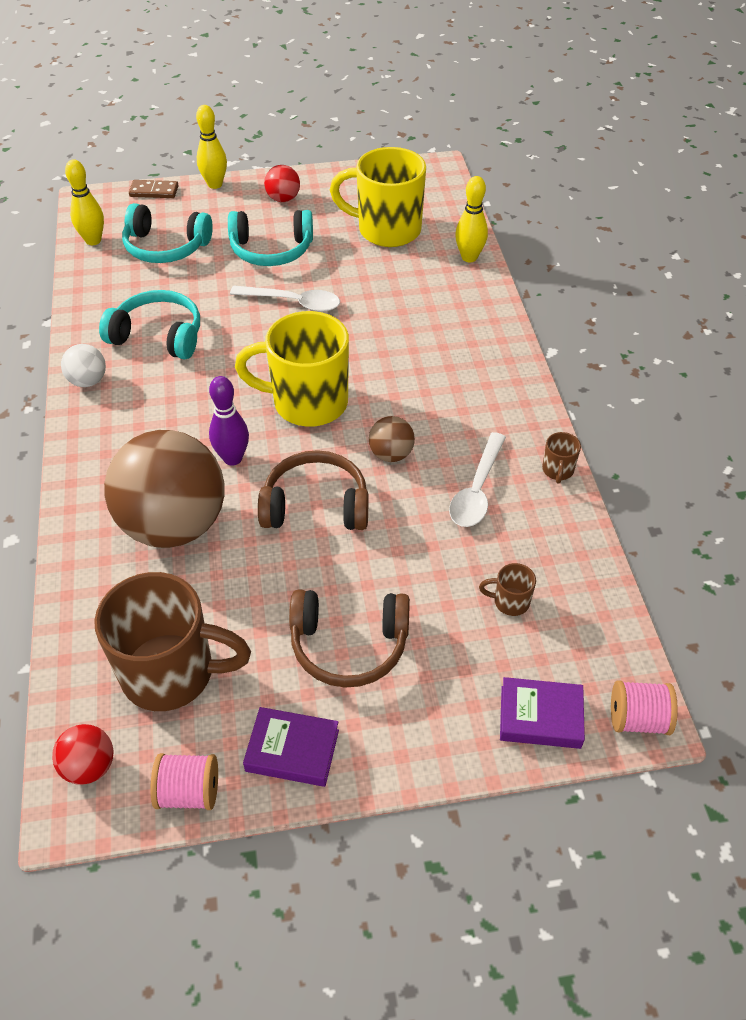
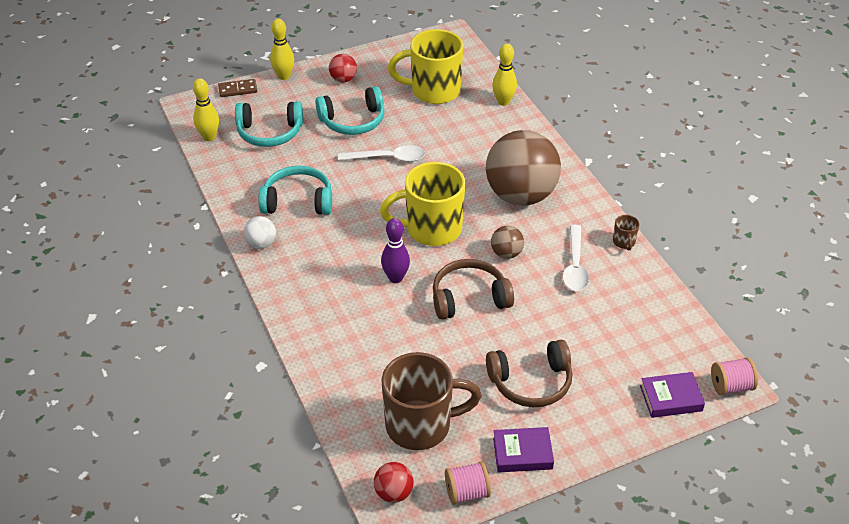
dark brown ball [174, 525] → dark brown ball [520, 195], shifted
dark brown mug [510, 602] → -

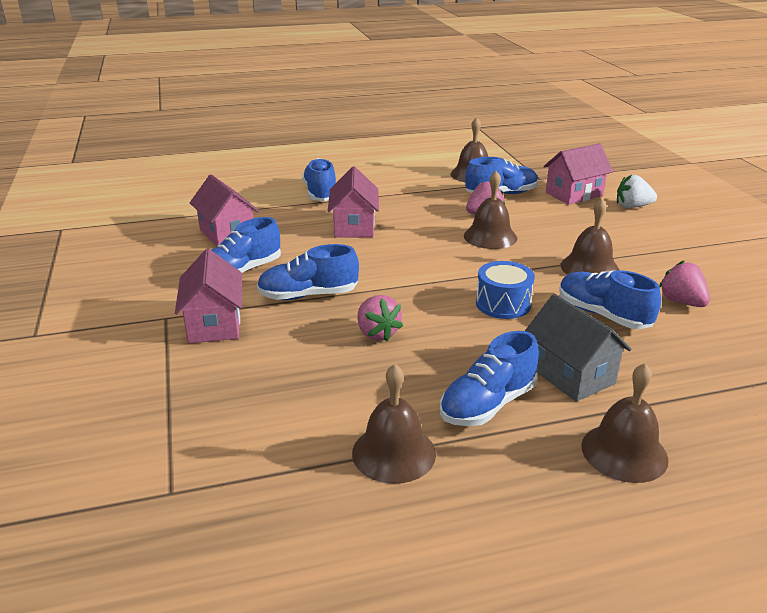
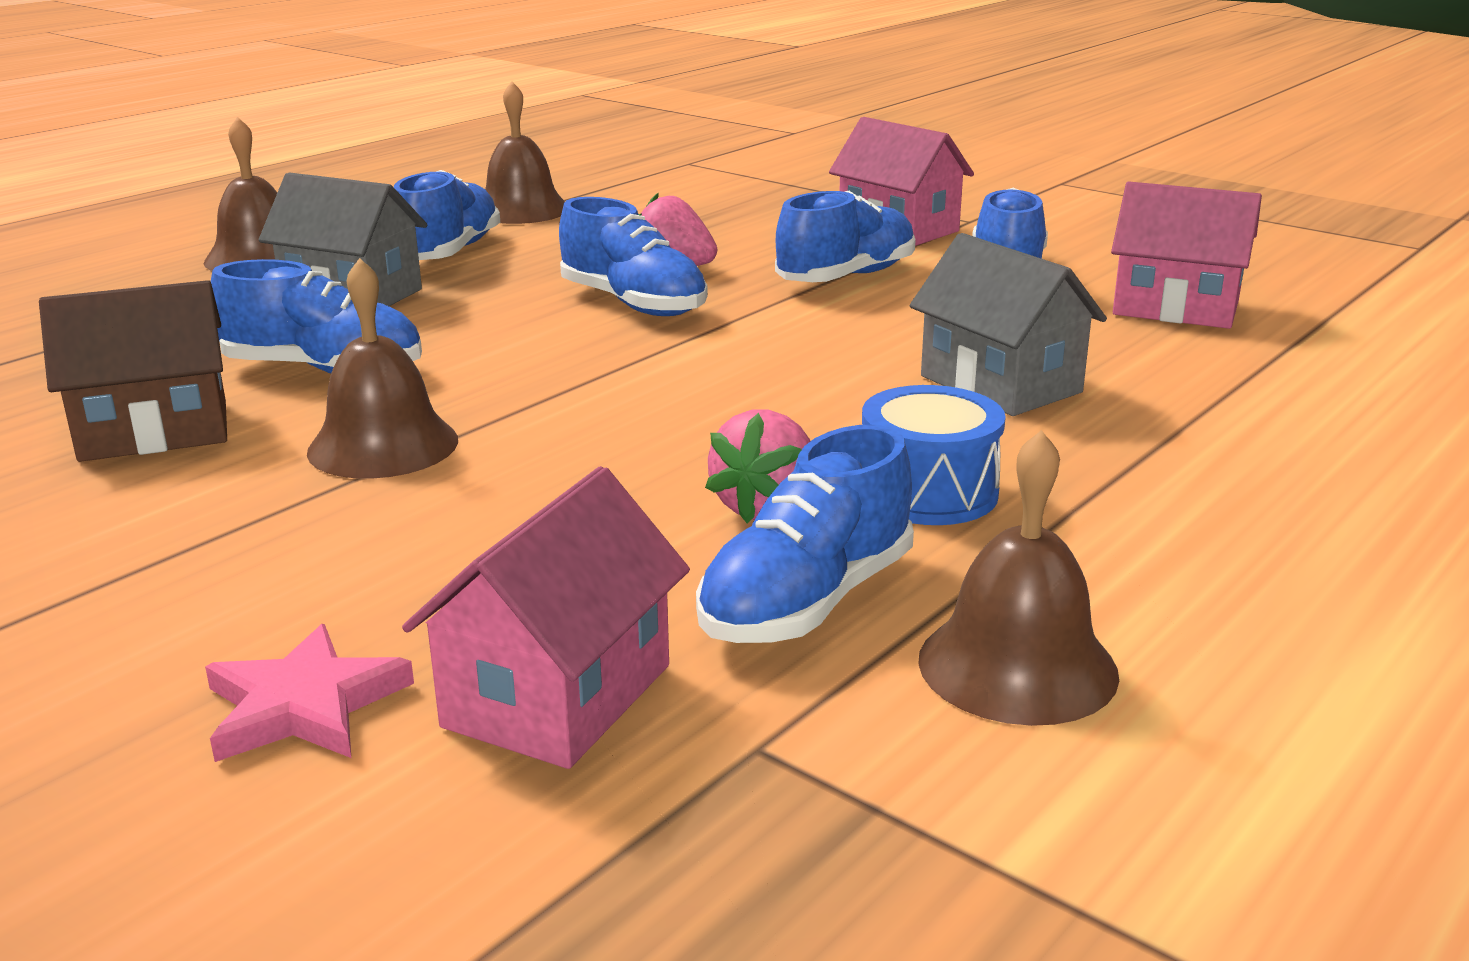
blue lace-up shoe [320, 193] → blue lace-up shoe [633, 304], shifted
rosy toy house [354, 226] → ash-grey toy house [1000, 384]
dark brown bell [490, 236] → -
blue drum [503, 304] → blue drum [928, 492], shifted
snow-white toy strawberry [632, 206] → rosy five-pointed star [304, 705]
rosy toy strawberry [681, 302] → dark brown toy house [154, 431]

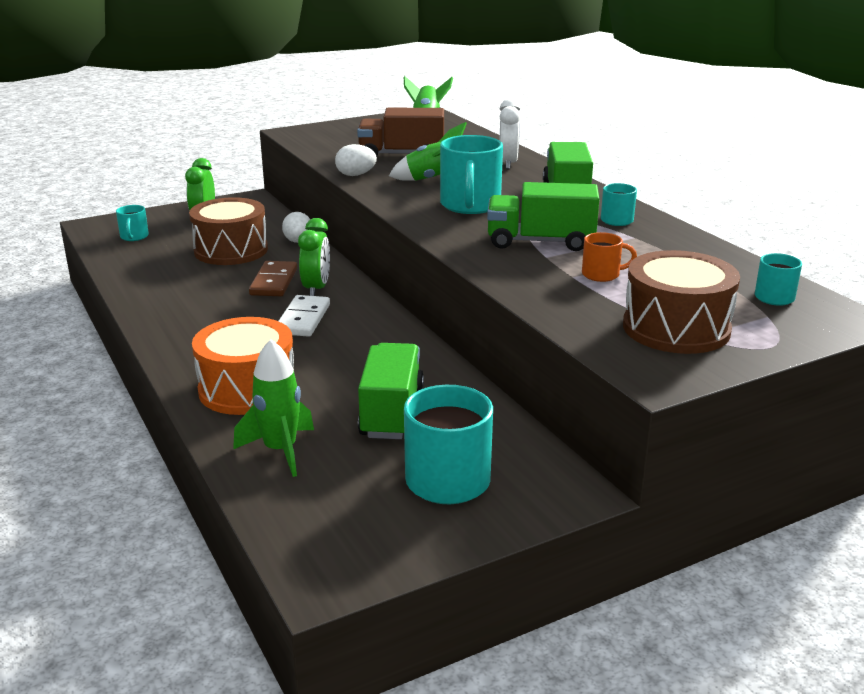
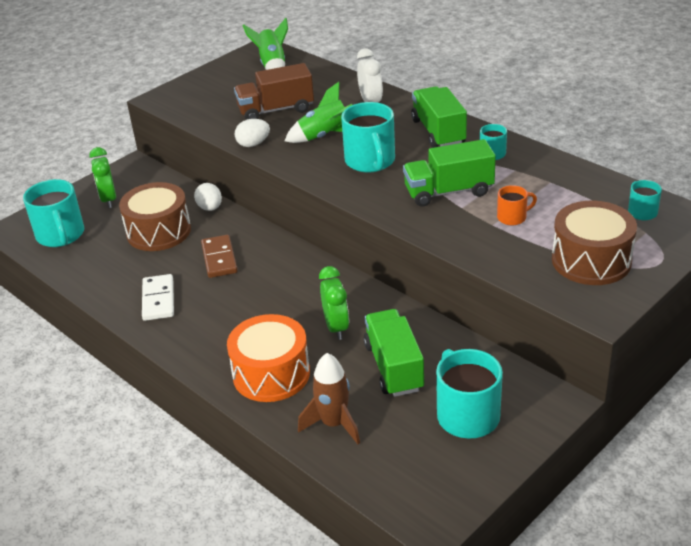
teal mug [134, 237] → teal mug [61, 235], x1.93
leaf-green rocket [280, 450] → dark brown rocket [334, 424]
snow-white domino tile [303, 319] → snow-white domino tile [158, 300], shifted
leaf-green bedside clock [316, 288] → leaf-green bedside clock [336, 327], shifted

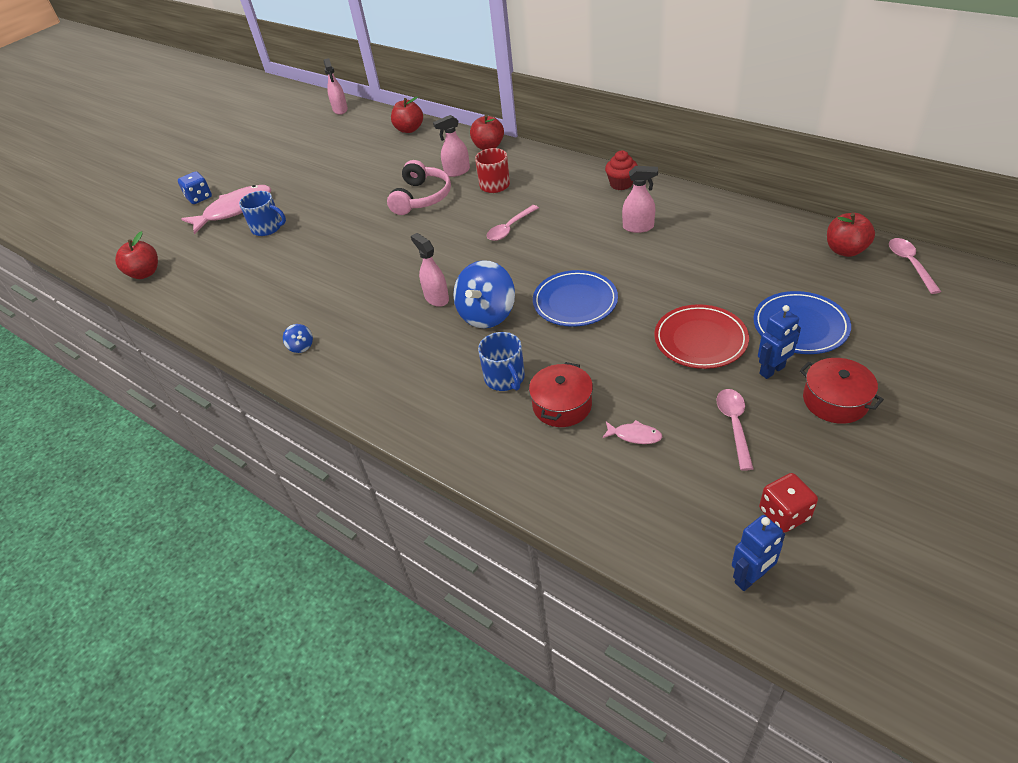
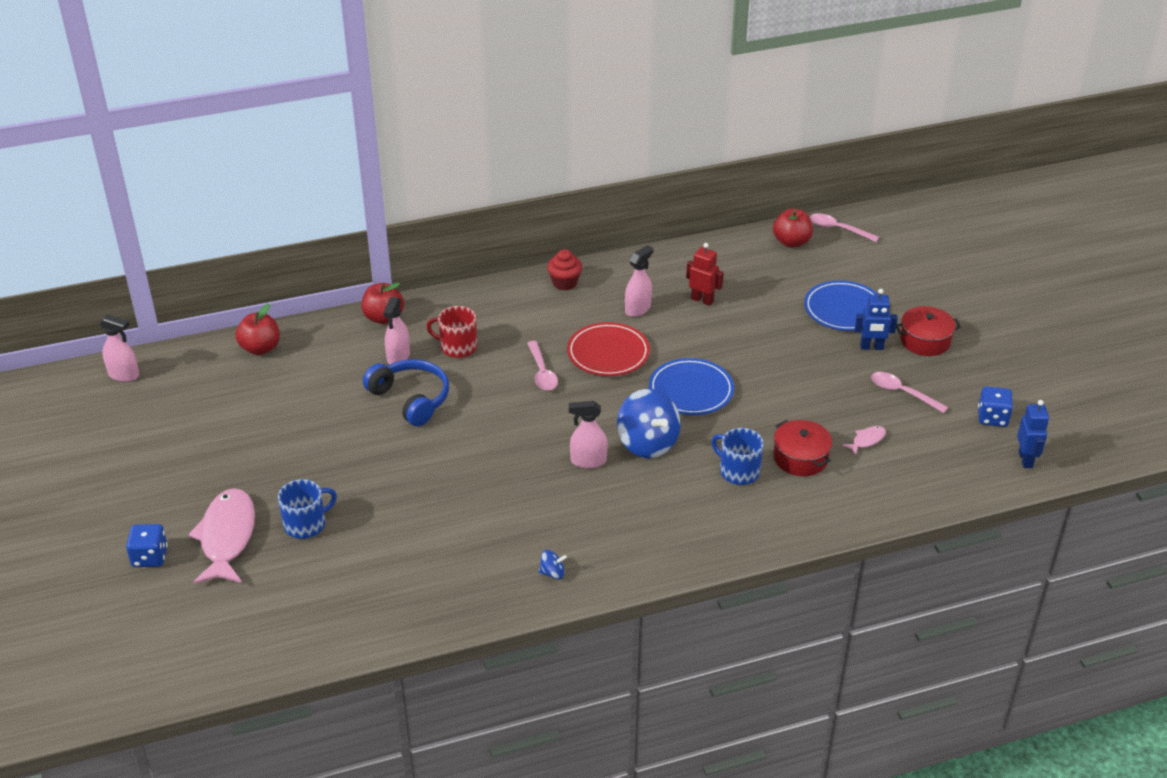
scarlet apple fruit [145, 273] → -
rosy headphones [421, 197] → blue headphones [411, 399]
blue mug [505, 378] → blue mug [738, 471], 150 degrees counterclockwise
scarlet plate [700, 340] → scarlet plate [608, 353], shifted
blue robot [772, 371] → blue robot [871, 347], 90 degrees clockwise
scarlet game die [784, 514] → blue game die [992, 418]
- → scarlet robot [702, 300]

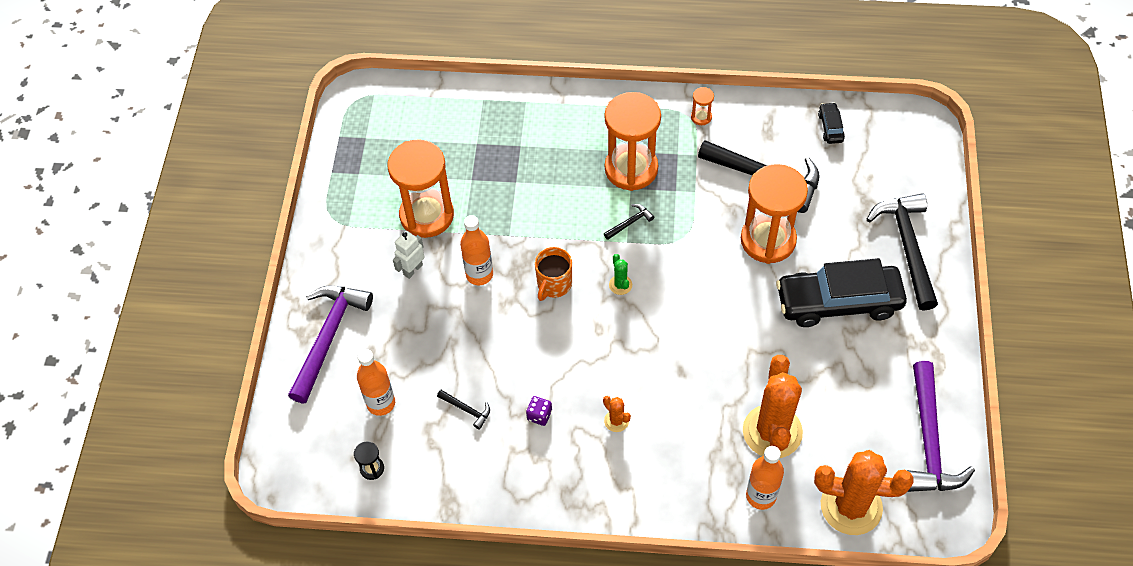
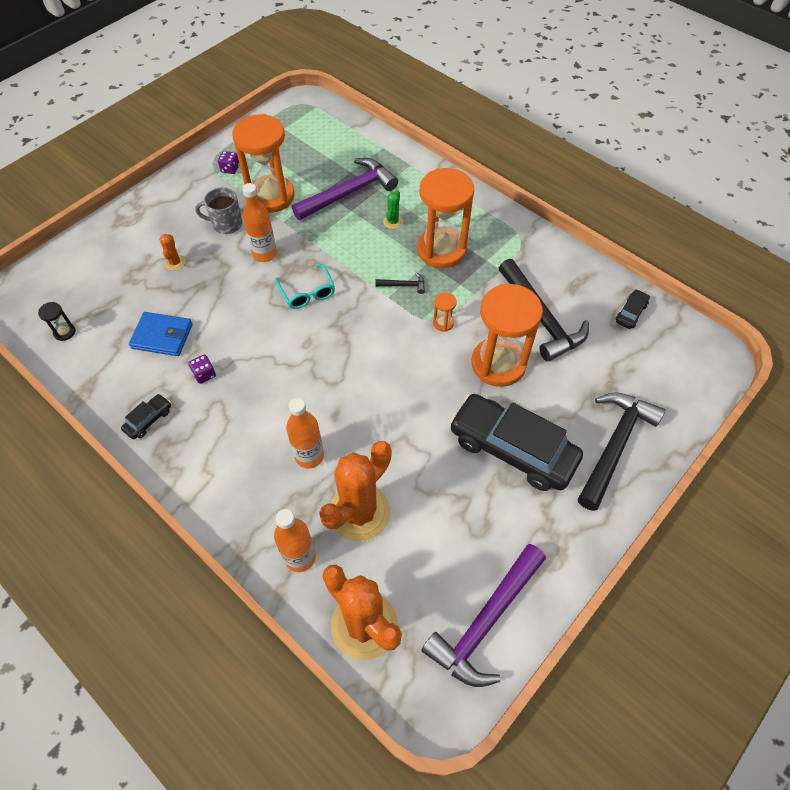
royal purple claw hammer [328, 337] → royal purple claw hammer [349, 193], shifted
orange-coloured drink bottle [381, 403] → orange-coloured drink bottle [309, 456], shifted
snow-white robot [413, 269] → ash-grey mug [226, 224]
ebony claw hammer [466, 410] → blue card wallet [162, 336]
orange-coloured mug [554, 284] → teal eyeglasses [307, 292]
orange-coloured prickly plant [616, 421] → orange-coloured prickly plant [175, 263], shifted
leaf-green prickly plant [620, 285] → leaf-green prickly plant [393, 222], shifted
orange-coloured sand timer [701, 117] → orange-coloured sand timer [443, 323], shifted
- → ebony automobile [148, 420]
- → royal purple game die [230, 169]

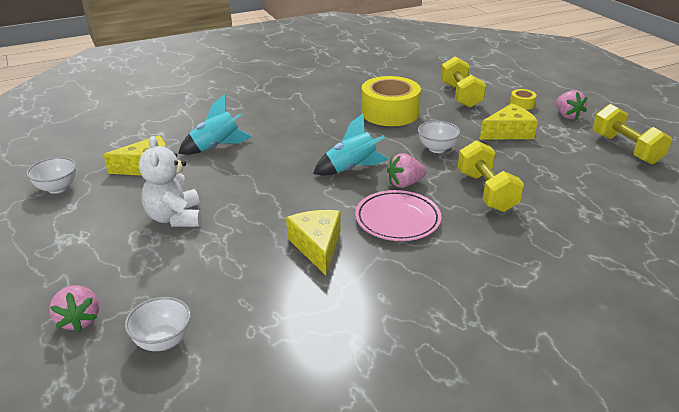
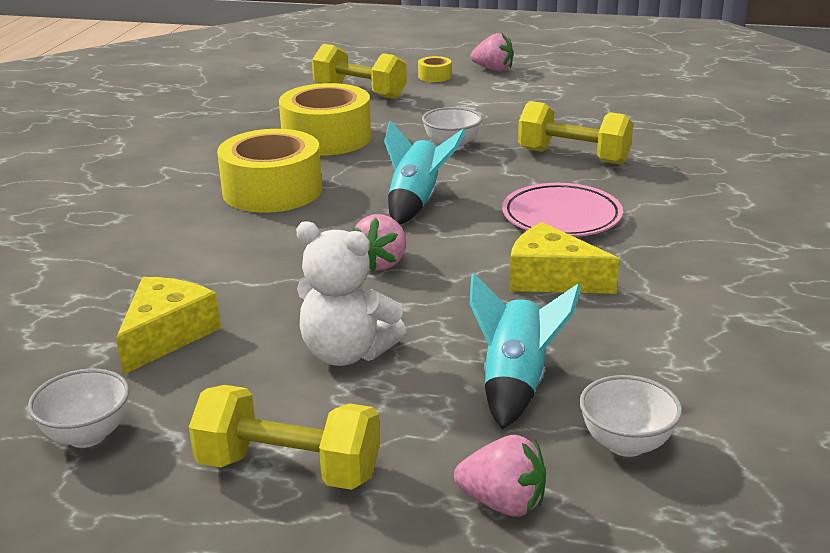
teal rocket [216, 147] → teal rocket [515, 383], shifted
rosy toy strawberry [405, 184] → rosy toy strawberry [382, 263], shifted
golden piece of cheese [508, 132] → -
golden free weight [625, 149] → golden free weight [289, 469], shifted
- → golden sticky tape [272, 190]

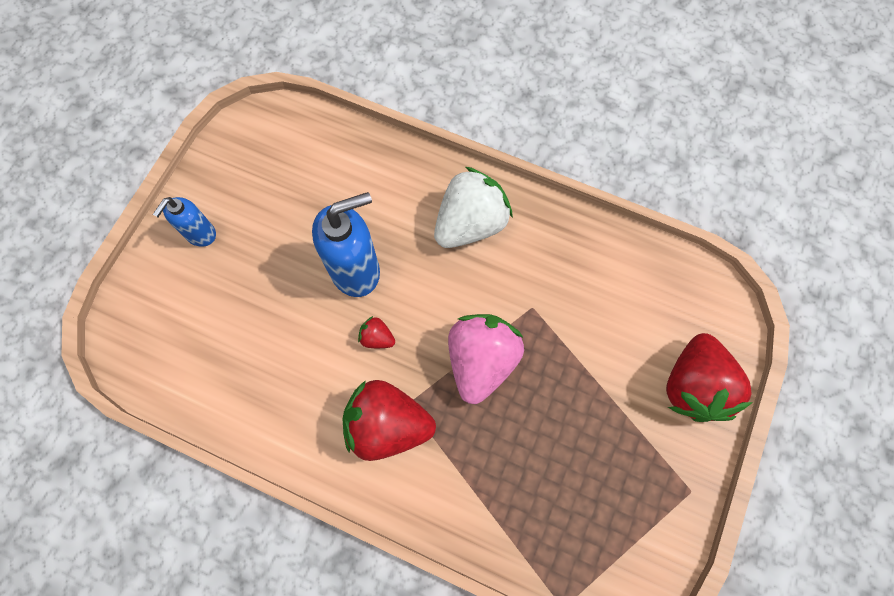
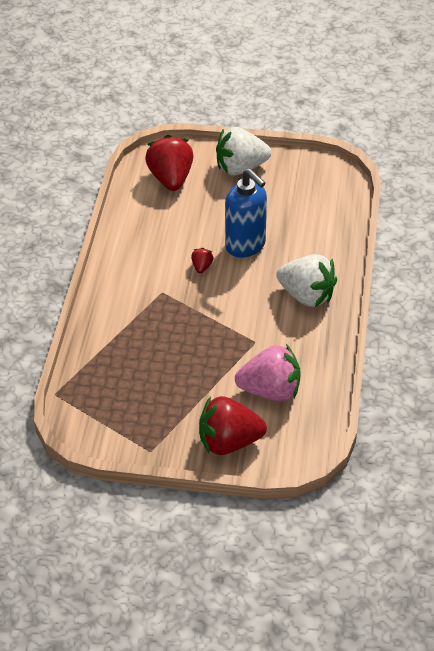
blue soap pump [200, 234] → snow-white toy strawberry [240, 168]
scarlet toy strawberry [387, 425] → scarlet toy strawberry [171, 179], shifted
rosy toy strawberry [481, 361] → rosy toy strawberry [270, 391], shifted

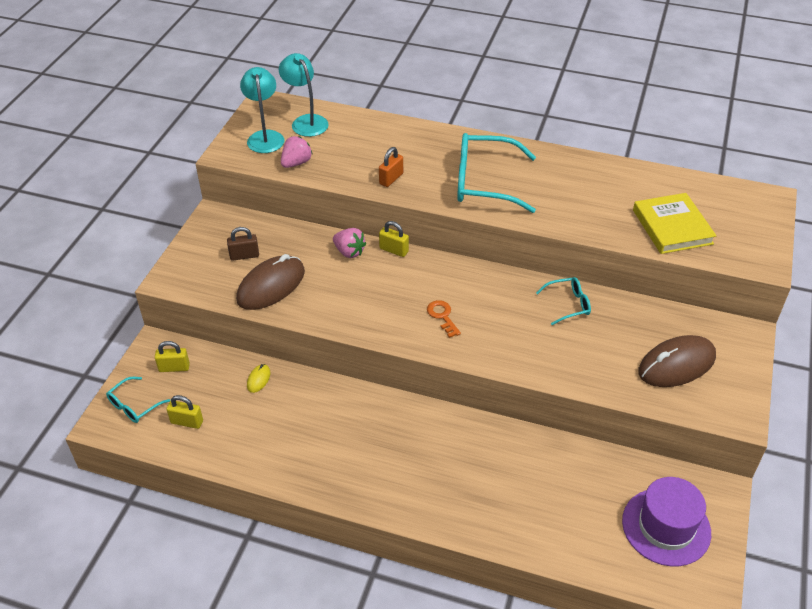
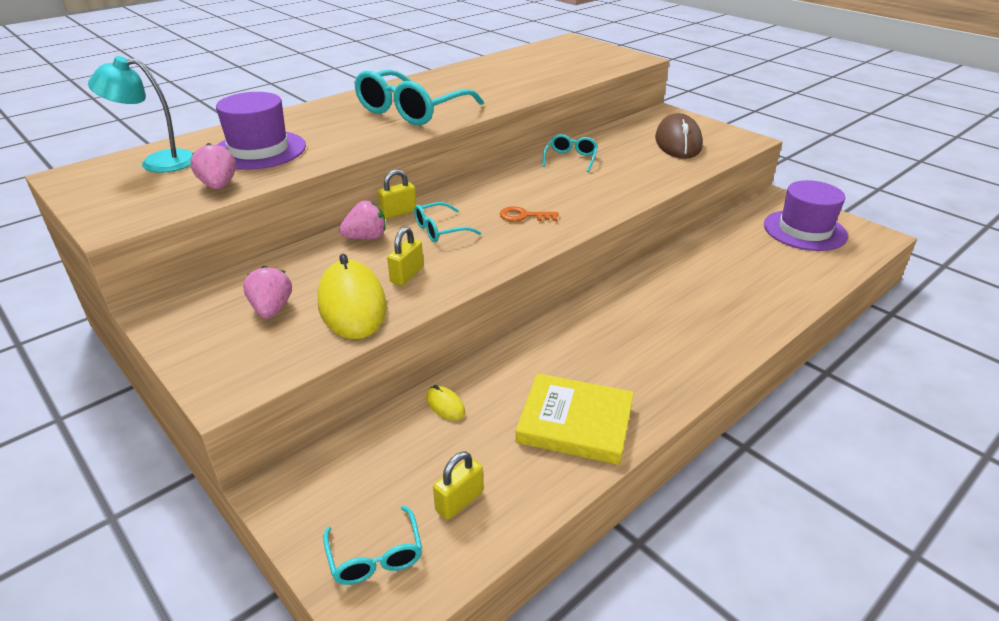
golden small lock [174, 367] → golden small lock [407, 275], shifted
dark brown small lock [244, 256] → rosy toy strawberry [271, 309]
dark brown PC mouse [271, 286] → golden PC mouse [352, 304]
teal reading lamp [265, 137] → -
orange-coloured small lock [391, 179] → -
golden book [672, 227] → golden book [575, 423], shifted
- → royal purple hat [259, 150]
- → teal eyeglasses [439, 230]

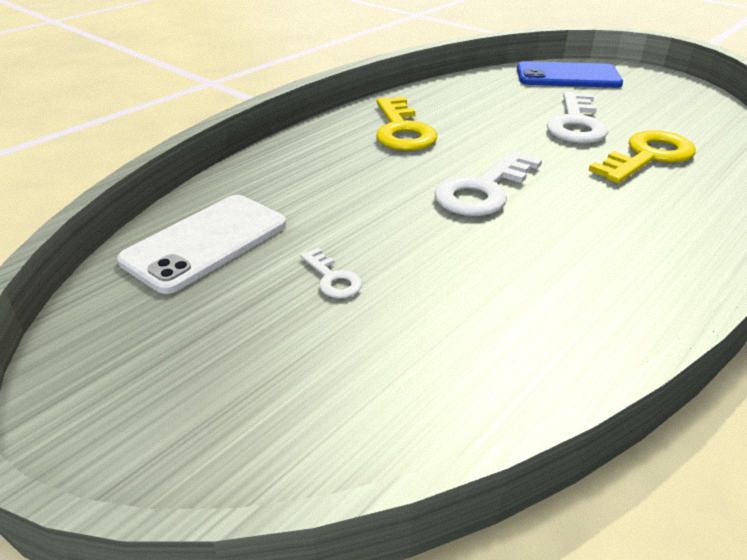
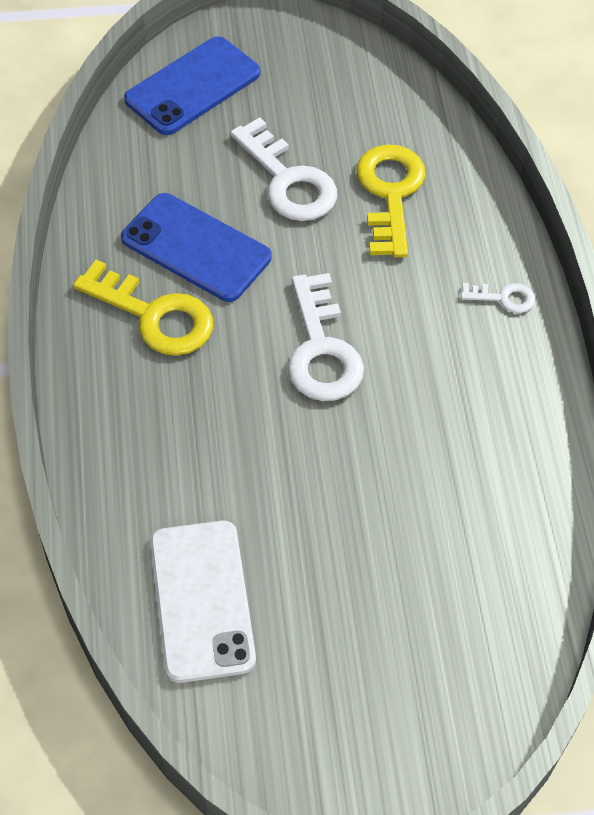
snow-white latchkey [333, 278] → snow-white latchkey [503, 298], shifted
- → blue smartphone [196, 248]

